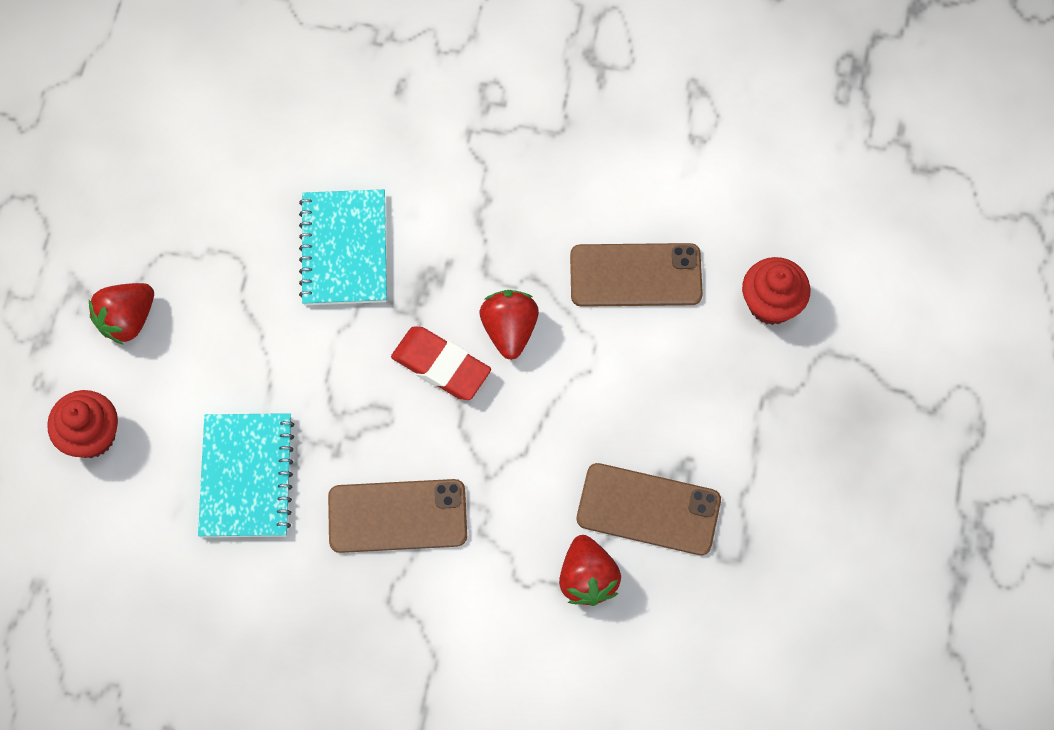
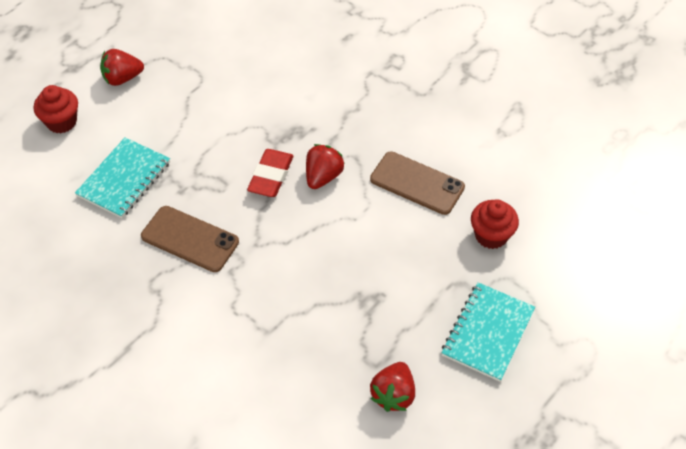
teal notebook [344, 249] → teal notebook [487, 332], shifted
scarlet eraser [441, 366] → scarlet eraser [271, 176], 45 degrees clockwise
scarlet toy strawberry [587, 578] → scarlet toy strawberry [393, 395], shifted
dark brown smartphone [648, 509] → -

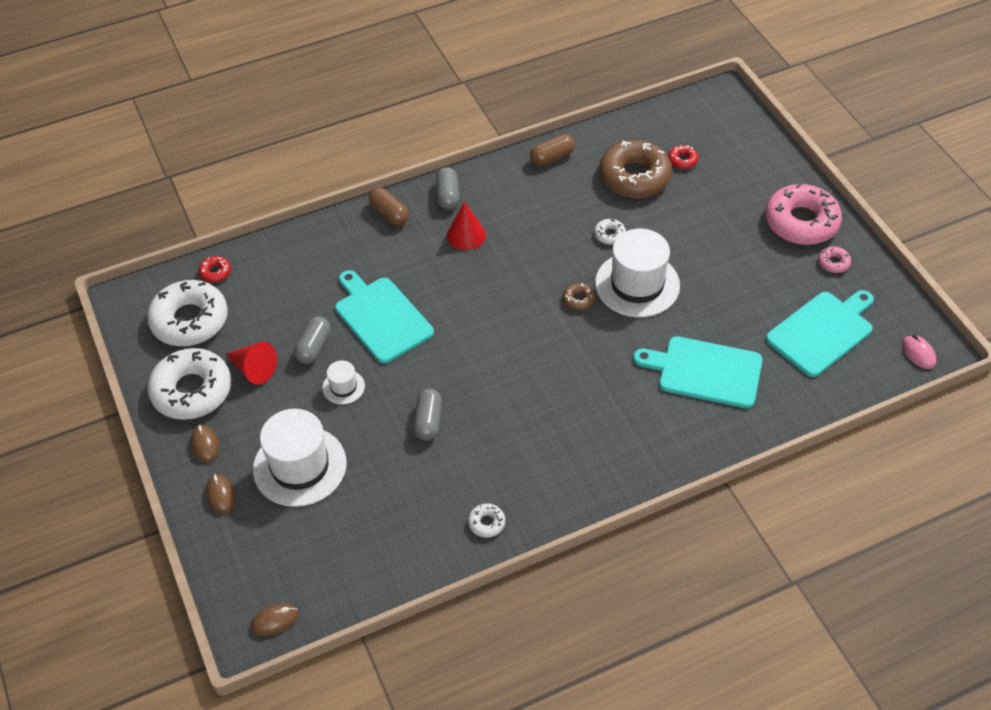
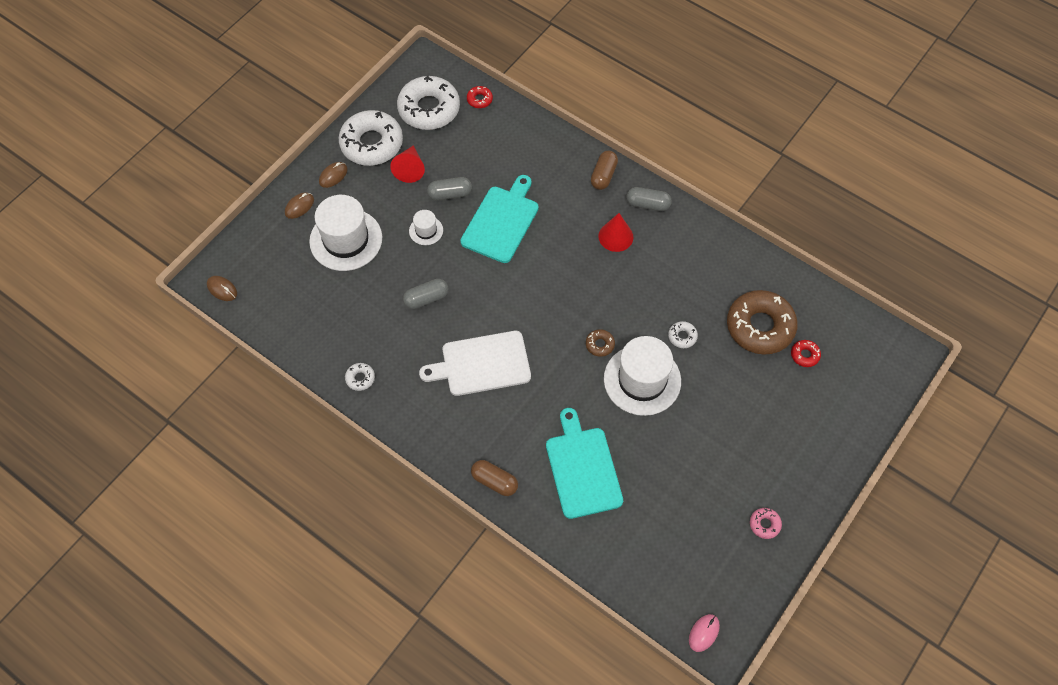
ash-grey pill [448, 196] → ash-grey pill [648, 204], 45 degrees clockwise
dark brown pill [552, 157] → dark brown pill [494, 481], shifted
rosy glazed donut [801, 222] → -
teal cutting board [822, 331] → -
- → snow-white cutting board [482, 364]

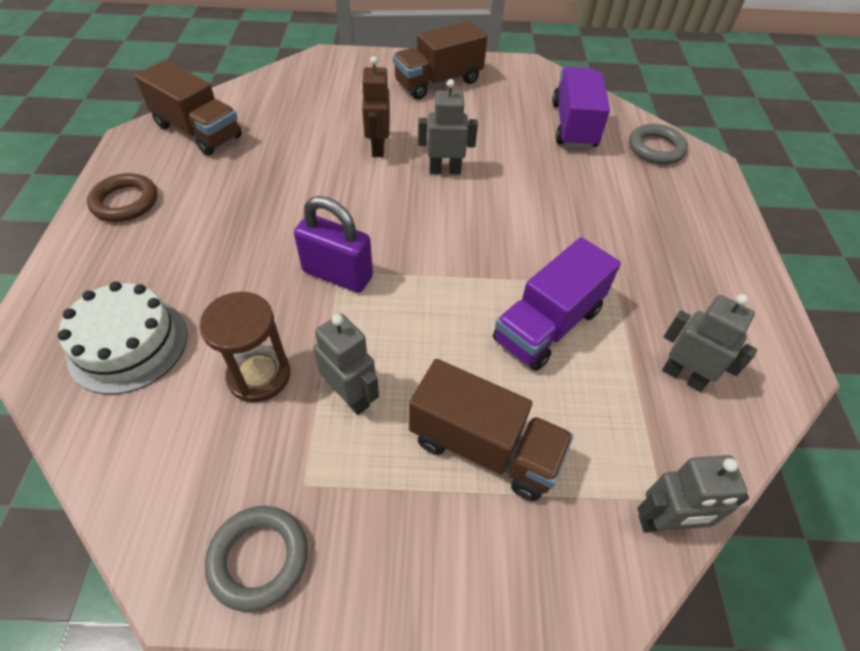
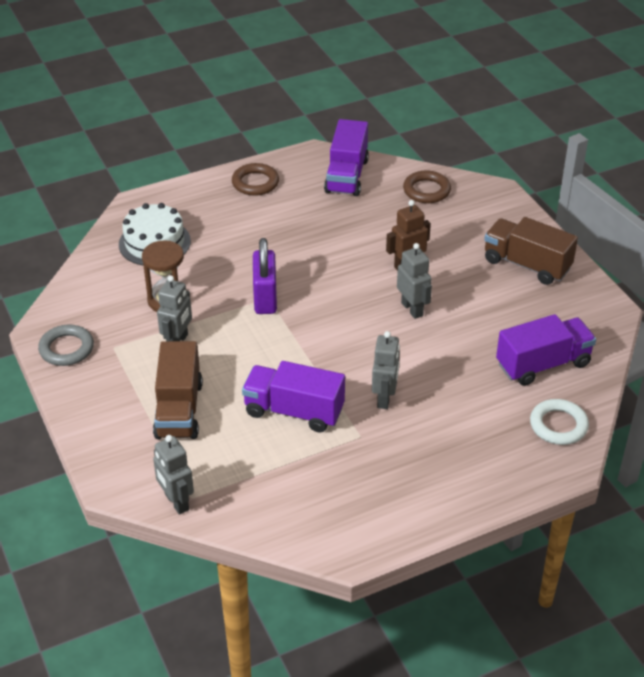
dark brown toy truck [198, 131] → royal purple toy truck [346, 176]
ash-grey hoop [656, 148] → snow-white hoop [558, 425]
ash-grey robot [683, 376] → ash-grey robot [384, 398], shifted
- → dark brown hoop [426, 190]

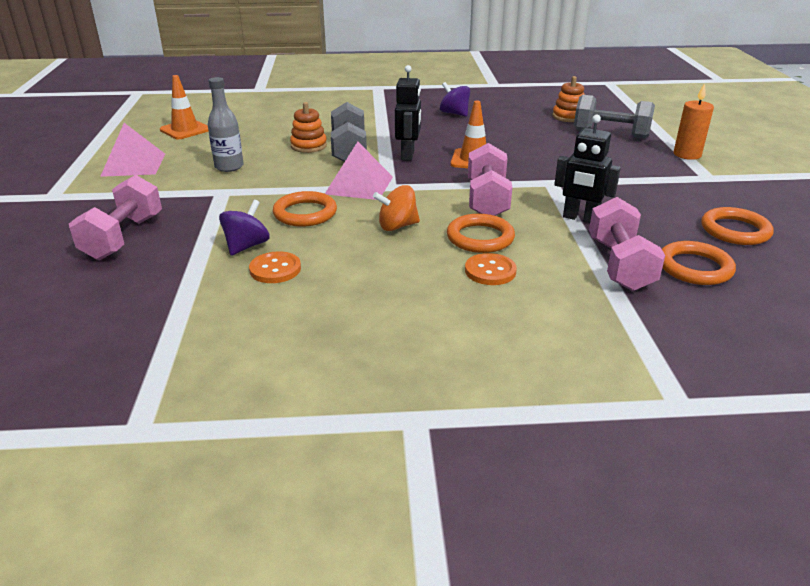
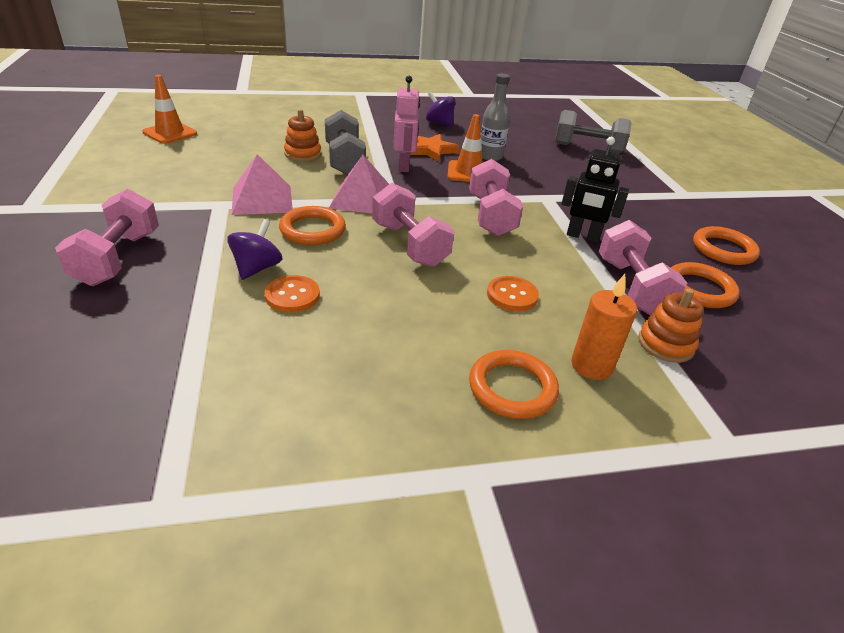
rosy solid pyramid [134, 164] → rosy solid pyramid [262, 199], shifted
ash-grey drink bottle [229, 167] → ash-grey drink bottle [490, 156], shifted
orange-coloured whirligig [397, 226] → rosy free weight [409, 245]
ebony robot [408, 155] → rosy robot [404, 166]
orange-coloured hoop [480, 238] → orange-coloured hoop [512, 388], shifted
orange-coloured stacking toy [568, 117] → orange-coloured stacking toy [665, 344], shifted
orange-coloured wax candle [687, 154] → orange-coloured wax candle [591, 366], shifted
- → orange-coloured five-pointed star [431, 150]

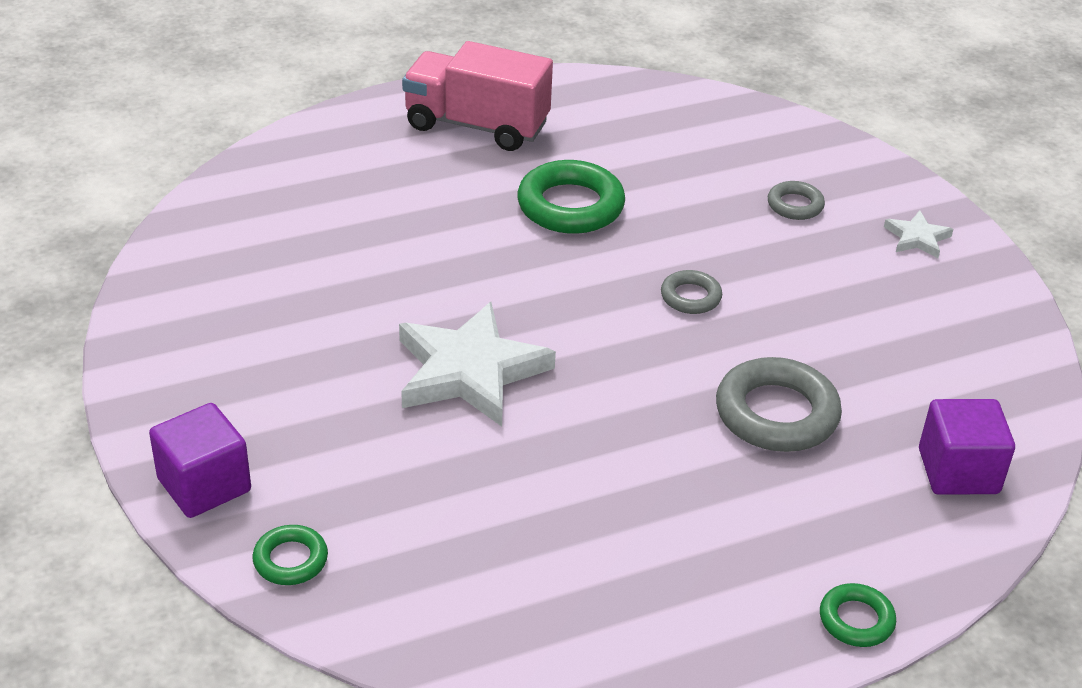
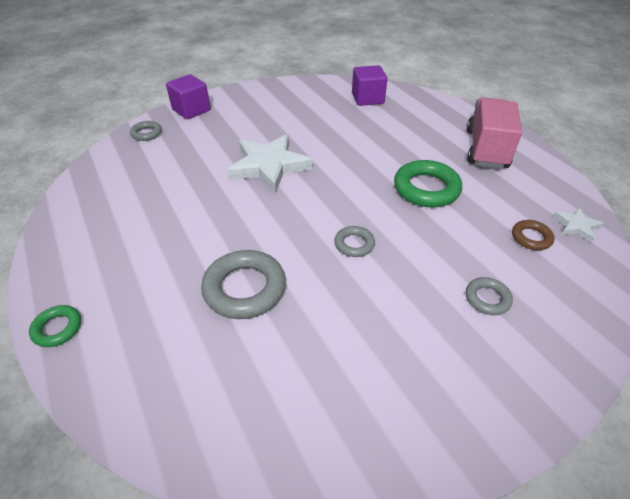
leaf-green hoop [290, 560] → ash-grey hoop [146, 133]
snow-white five-pointed star [917, 238] → snow-white five-pointed star [576, 226], shifted
royal purple block [958, 471] → royal purple block [367, 98], shifted
- → dark brown hoop [531, 238]

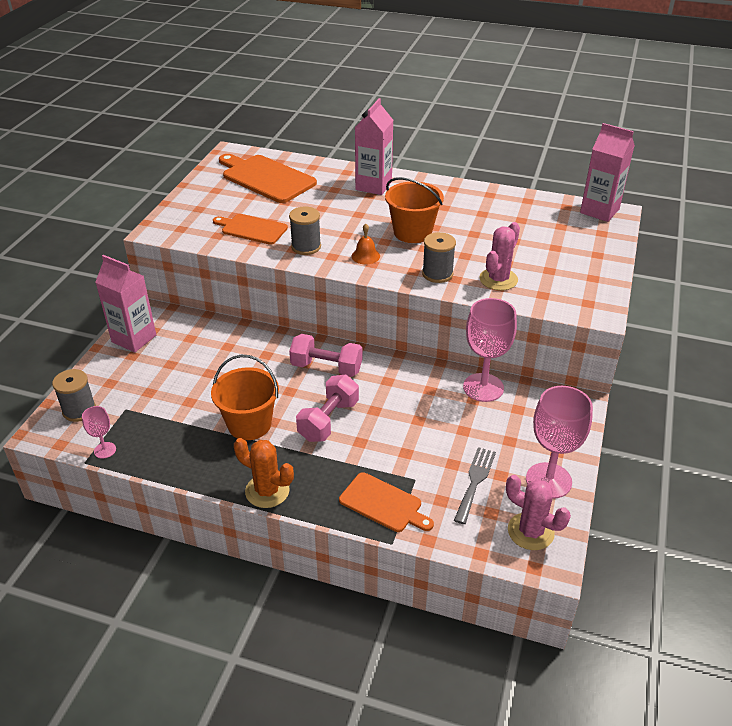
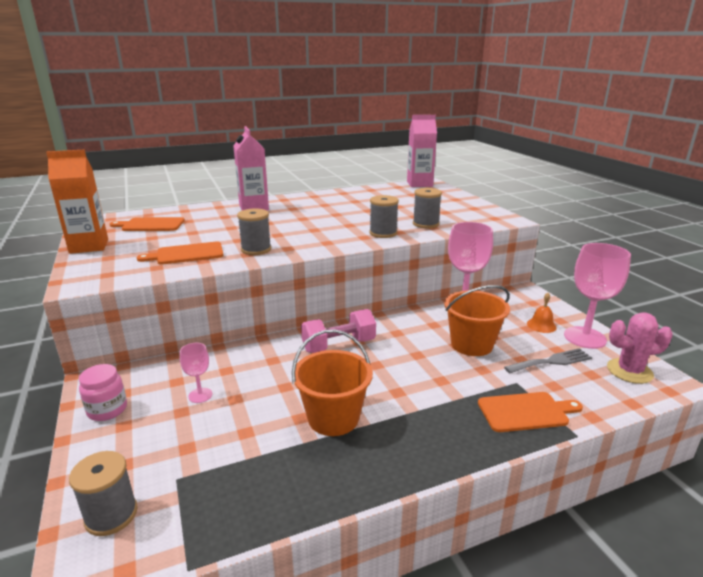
rosy goblet [105, 450] → rosy goblet [200, 395], shifted
rosy carton [134, 338] → rosy preserve jar [107, 410]
orange-coloured cutting board [266, 178] → orange-coloured cutting board [151, 225], x0.62
orange-coloured prickly plant [267, 491] → -
rosy free weight [328, 420] → -
orange-coloured bell [365, 256] → orange-coloured bell [541, 325], shifted
orange-coloured pail [412, 232] → orange-coloured pail [471, 344], shifted
ash-grey dinner fork [475, 481] → ash-grey dinner fork [551, 361], 90 degrees clockwise
rosy prickly plant [498, 279] → ash-grey spool [425, 224]
- → orange-coloured carton [89, 246]

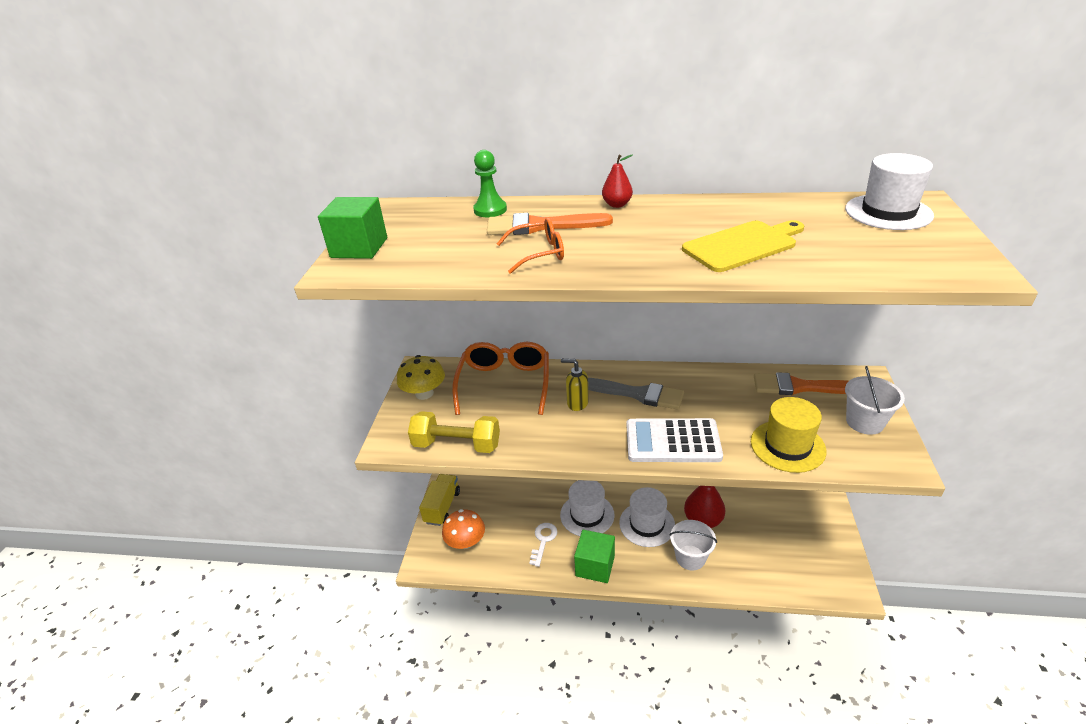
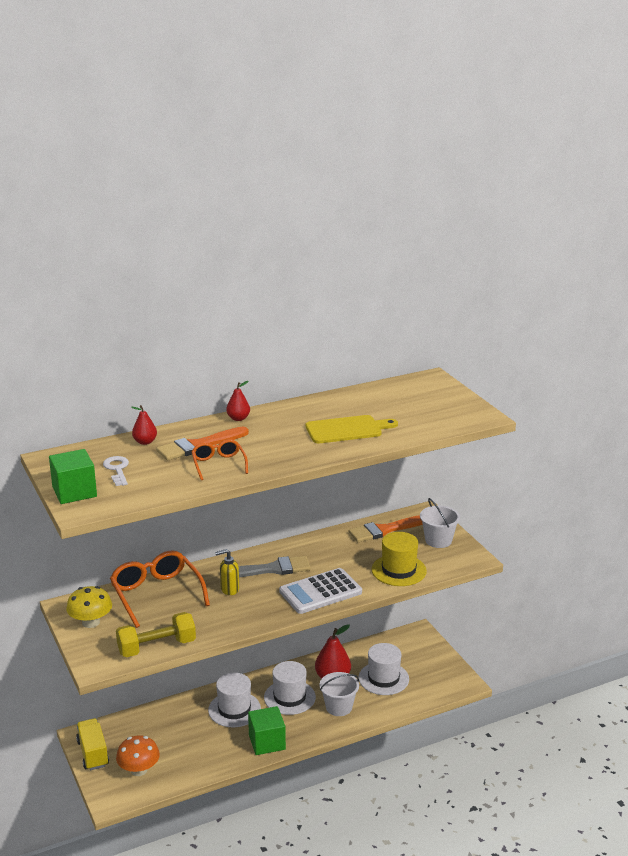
leaf-green pawn [490, 210] → scarlet pear [145, 442]
orange-coloured eyeglasses [539, 253] → orange-coloured eyeglasses [218, 464], 60 degrees counterclockwise
snow-white latchkey [543, 540] → snow-white latchkey [117, 469], shifted
golden cutting board [742, 245] → golden cutting board [347, 430], 45 degrees clockwise
snow-white hat [888, 212] → snow-white hat [383, 678], shifted

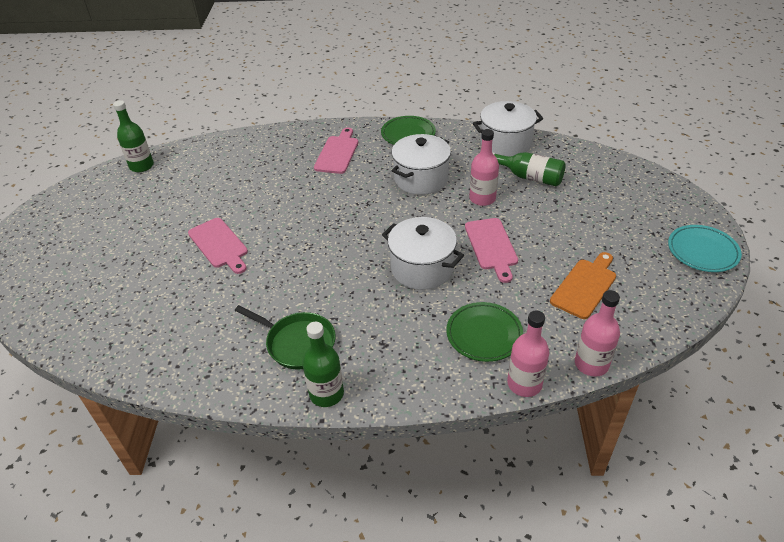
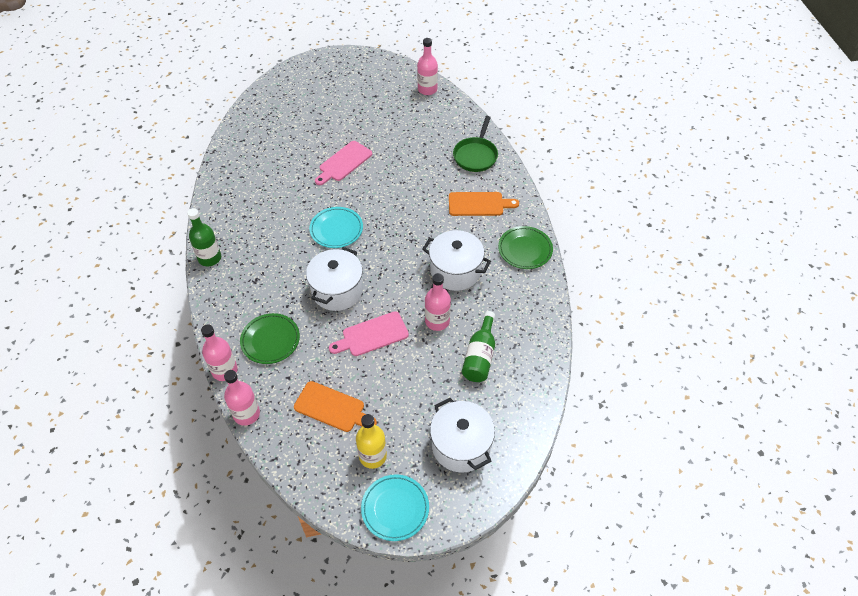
leaf-green drink bottle [141, 166] → rosy drink bottle [427, 89]
leaf-green pan [297, 343] → leaf-green pan [476, 155], shifted
rosy cutting board [337, 153] → orange-coloured cutting board [479, 204]
snow-white pot [505, 143] → snow-white pot [461, 445], shifted
- → teal plate [336, 229]
- → golden drink bottle [372, 456]

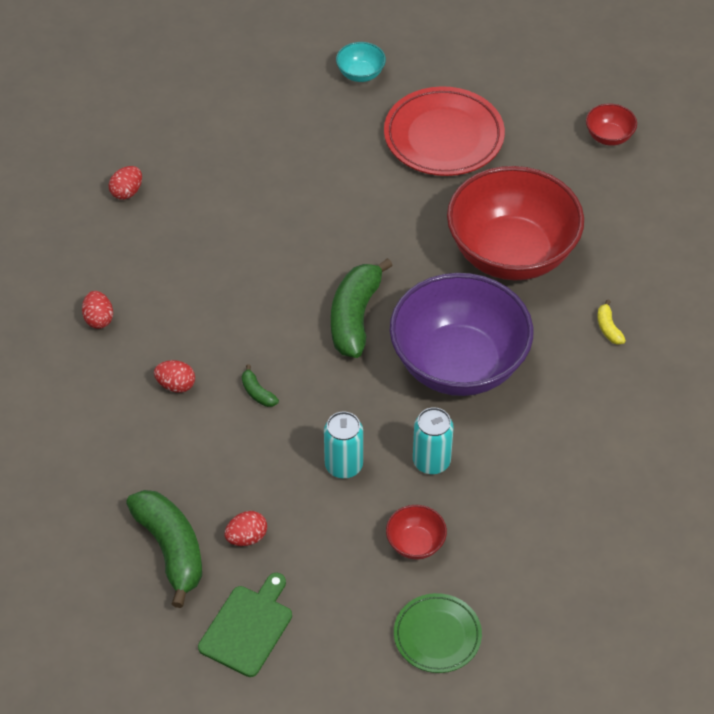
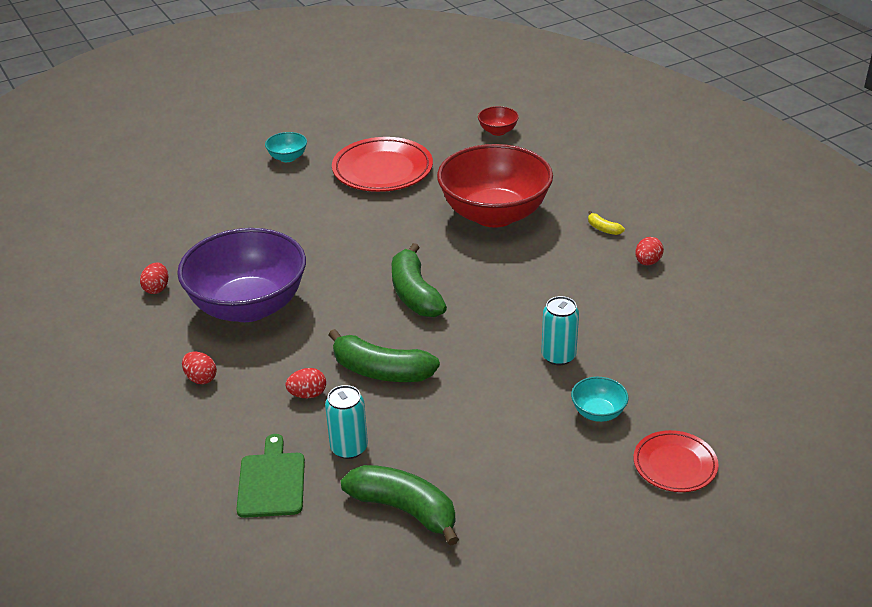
leaf-green cutting board [248, 627] → leaf-green cutting board [271, 481], shifted
scarlet toy egg [247, 537] → scarlet toy egg [647, 262], shifted
leaf-green banana [257, 392] → leaf-green banana [381, 371], x2.29
teal tin [343, 465] → teal tin [349, 448], shifted
scarlet serving bowl [415, 543] → teal serving bowl [598, 413]
royal purple serving bowl [458, 364] → royal purple serving bowl [248, 306], shifted
leaf-green plate [437, 636] → scarlet plate [675, 465]

